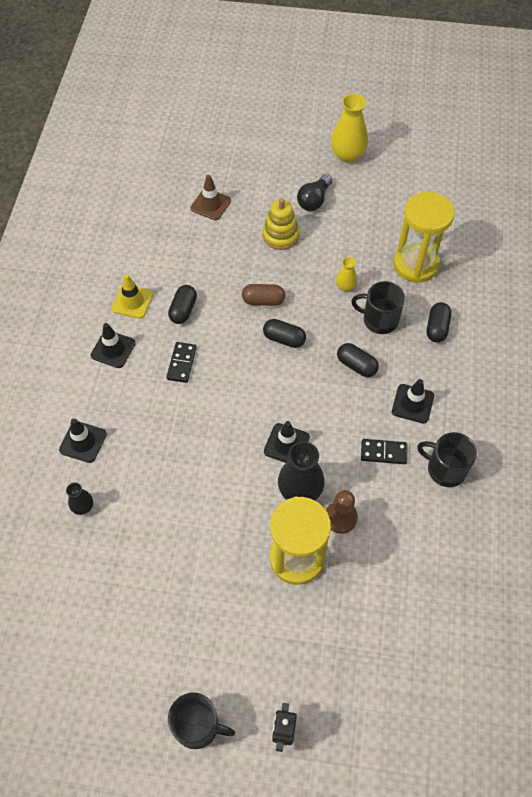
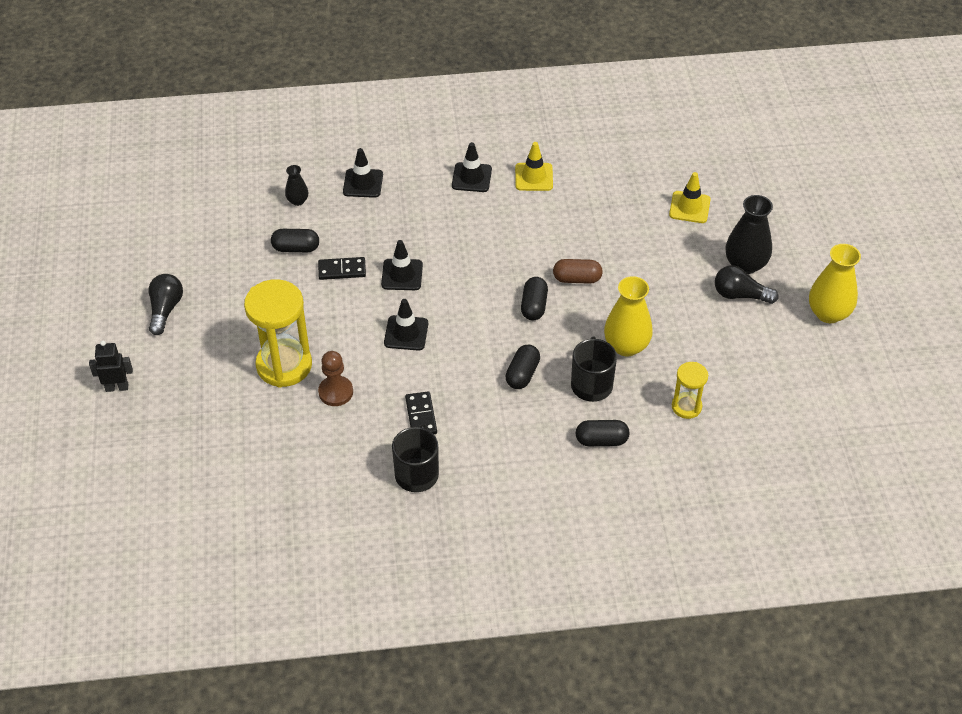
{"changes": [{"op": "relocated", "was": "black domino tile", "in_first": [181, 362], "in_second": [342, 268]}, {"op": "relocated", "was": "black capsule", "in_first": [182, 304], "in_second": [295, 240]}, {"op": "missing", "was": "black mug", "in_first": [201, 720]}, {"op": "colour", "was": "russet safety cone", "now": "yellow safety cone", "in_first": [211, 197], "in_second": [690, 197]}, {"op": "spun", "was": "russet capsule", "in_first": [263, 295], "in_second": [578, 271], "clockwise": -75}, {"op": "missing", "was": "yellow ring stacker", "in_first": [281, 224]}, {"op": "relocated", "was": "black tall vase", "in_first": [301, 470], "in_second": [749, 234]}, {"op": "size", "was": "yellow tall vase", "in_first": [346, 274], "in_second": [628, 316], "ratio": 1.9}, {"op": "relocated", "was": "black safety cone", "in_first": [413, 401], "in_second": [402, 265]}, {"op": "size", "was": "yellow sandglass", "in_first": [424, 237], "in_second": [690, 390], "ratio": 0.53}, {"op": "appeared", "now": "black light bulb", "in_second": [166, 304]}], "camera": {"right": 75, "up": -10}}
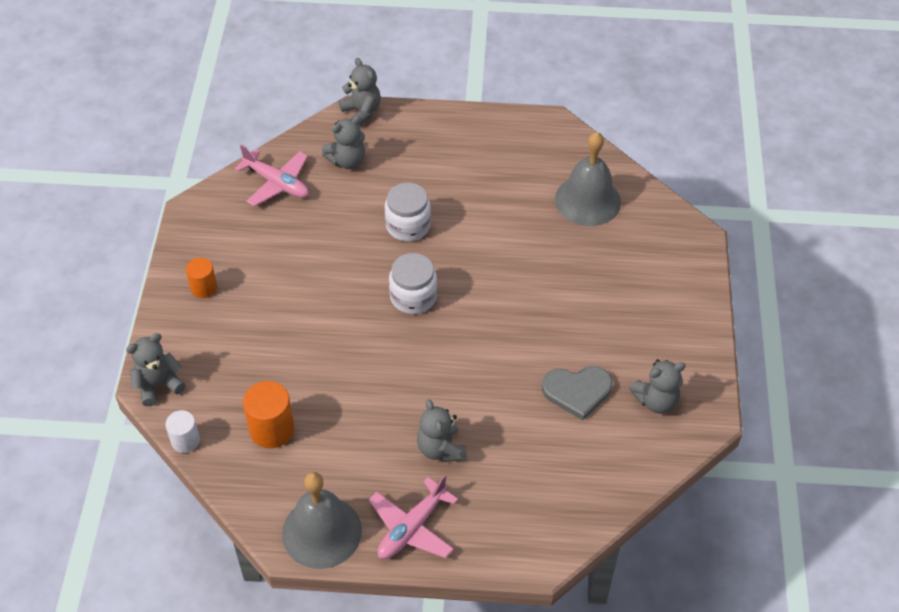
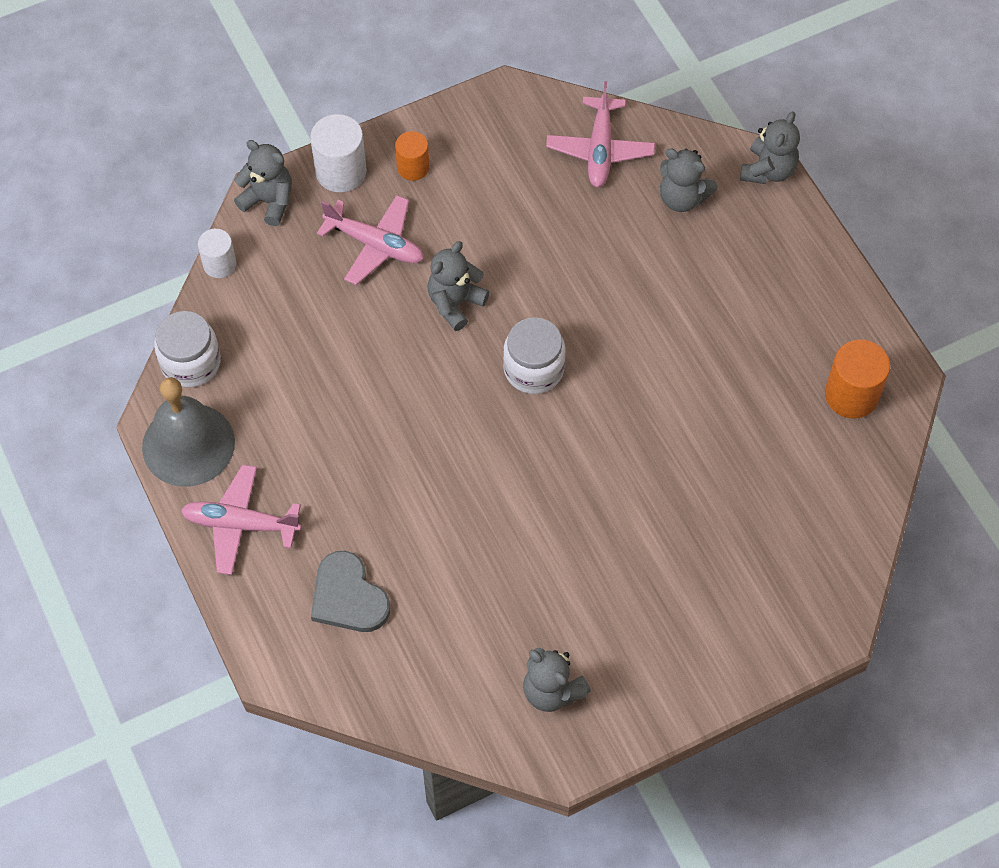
{"changes": [{"op": "relocated", "was": "orange solid cylinder", "in_first": [268, 414], "in_second": [857, 379]}, {"op": "relocated", "was": "snow-white preserve jar", "in_first": [408, 211], "in_second": [187, 349]}, {"op": "relocated", "was": "gray teddy", "in_first": [442, 430], "in_second": [458, 286]}, {"op": "relocated", "was": "gray heart", "in_first": [577, 393], "in_second": [350, 591]}, {"op": "missing", "was": "gray bell", "in_first": [588, 179]}, {"op": "appeared", "now": "snow-white solid cylinder", "in_second": [338, 153]}, {"op": "appeared", "now": "pink toy plane", "in_second": [370, 240]}], "camera": {"right": 60, "up": 10}}
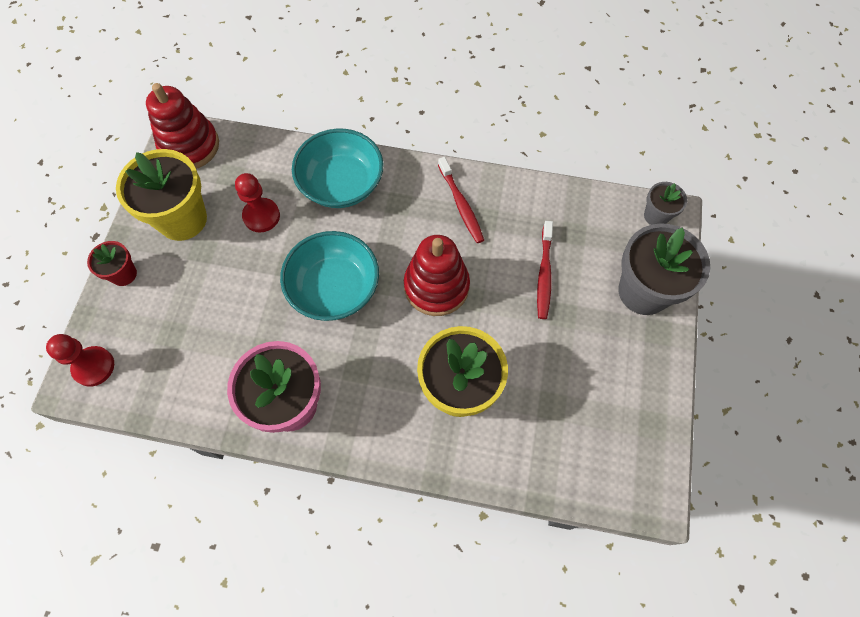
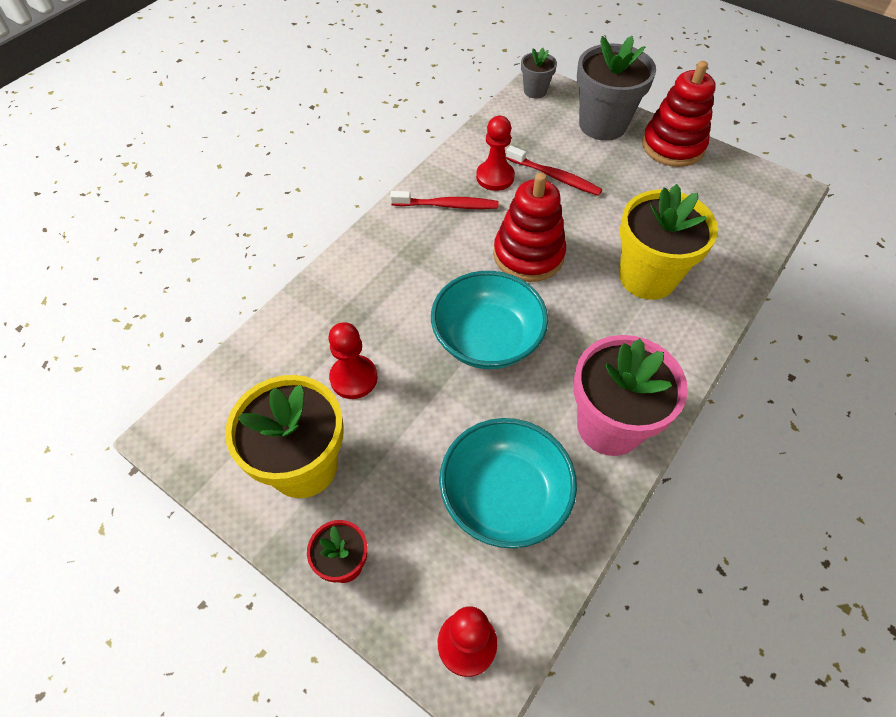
{"changes": [{"op": "relocated", "was": "scarlet ring stacker", "in_first": [182, 126], "in_second": [679, 114]}, {"op": "relocated", "was": "turquoise deep dish", "in_first": [338, 168], "in_second": [508, 483]}, {"op": "appeared", "now": "scarlet pawn", "in_second": [495, 153]}], "camera": {"right": -65, "up": -10}}
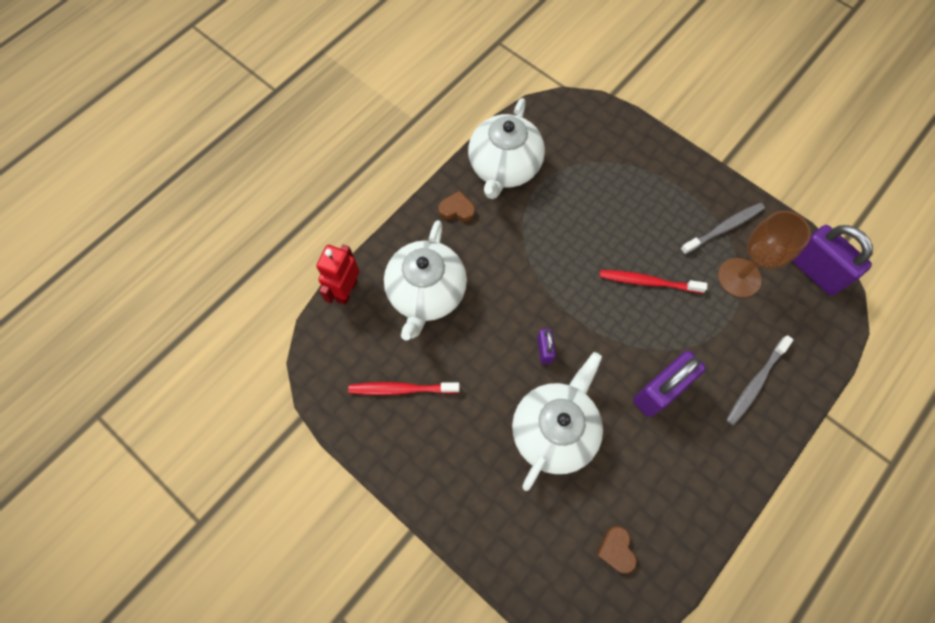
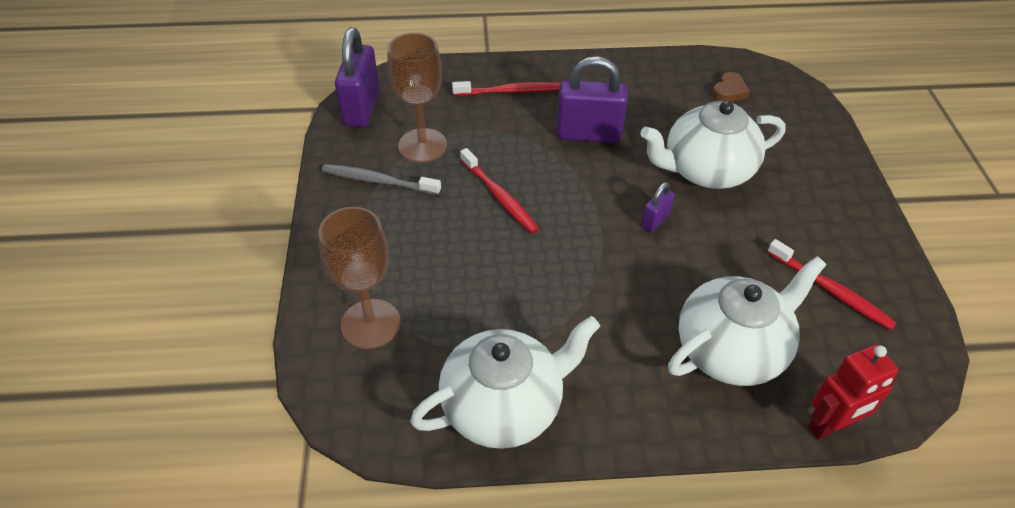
{"changes": [{"op": "missing", "was": "russet heart", "in_first": [456, 206]}, {"op": "colour", "was": "gray dental brush", "now": "scarlet dental brush", "in_first": [760, 380], "in_second": [506, 88]}, {"op": "appeared", "now": "russet wine glass", "in_second": [360, 278]}], "camera": {"right": -135, "up": -20}}
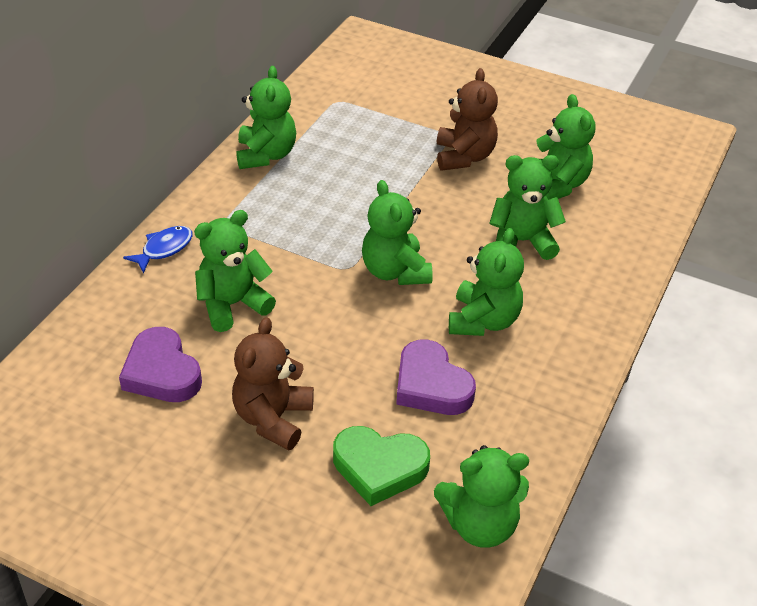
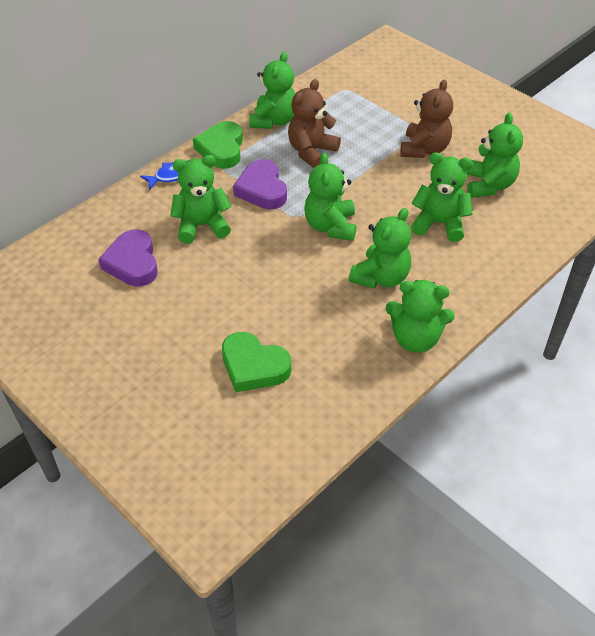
{"changes": [{"op": "relocated", "was": "russet teddy", "in_first": [273, 383], "in_second": [314, 123]}, {"op": "relocated", "was": "royal purple heart", "in_first": [436, 377], "in_second": [260, 184]}, {"op": "relocated", "was": "emerald teddy", "in_first": [481, 496], "in_second": [420, 316]}, {"op": "appeared", "now": "emerald heart", "in_second": [218, 145]}], "camera": {"right": 20, "up": 5}}
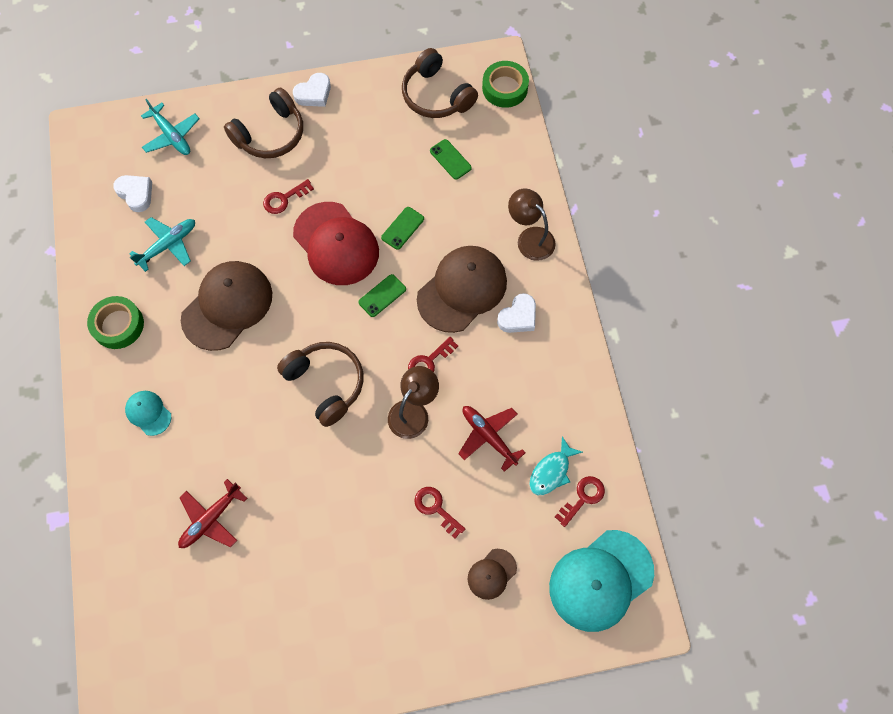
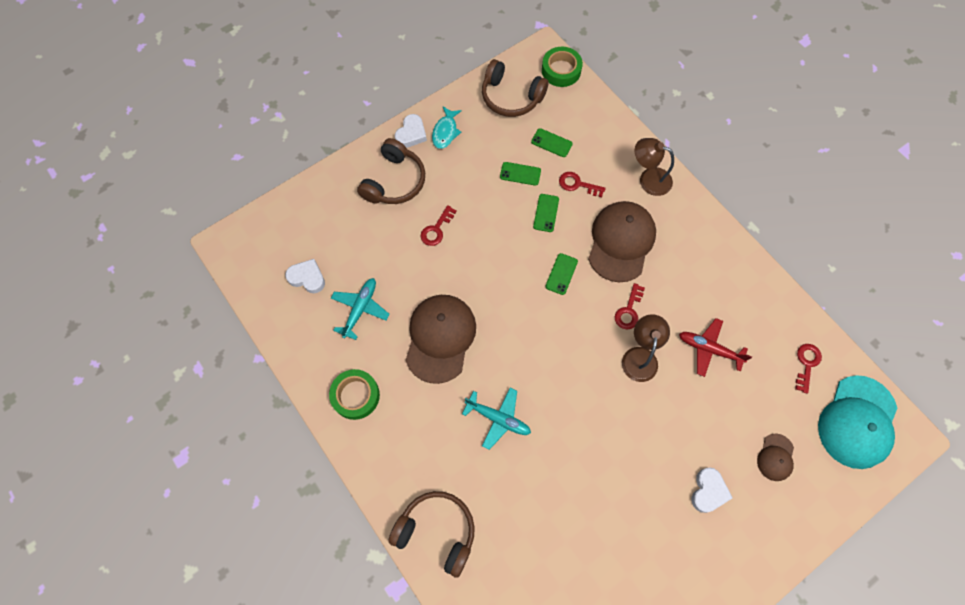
{"changes": [{"op": "missing", "was": "turquoise peaked cap", "in_first": [148, 413]}, {"op": "relocated", "was": "turquoise toy plane", "in_first": [170, 127], "in_second": [496, 419]}, {"op": "missing", "was": "scarlet toy plane", "in_first": [213, 513]}, {"op": "relocated", "was": "russet headset", "in_first": [320, 384], "in_second": [431, 534]}, {"op": "missing", "was": "scarlet peaked cap", "in_first": [336, 243]}, {"op": "relocated", "was": "scarlet latchkey", "in_first": [439, 512], "in_second": [582, 184]}, {"op": "relocated", "was": "snow-white heart", "in_first": [516, 313], "in_second": [712, 490]}, {"op": "relocated", "was": "turquoise toy fish", "in_first": [556, 465], "in_second": [447, 128]}, {"op": "appeared", "now": "emerald phone", "in_second": [520, 174]}], "camera": {"right": -25, "up": 0}}
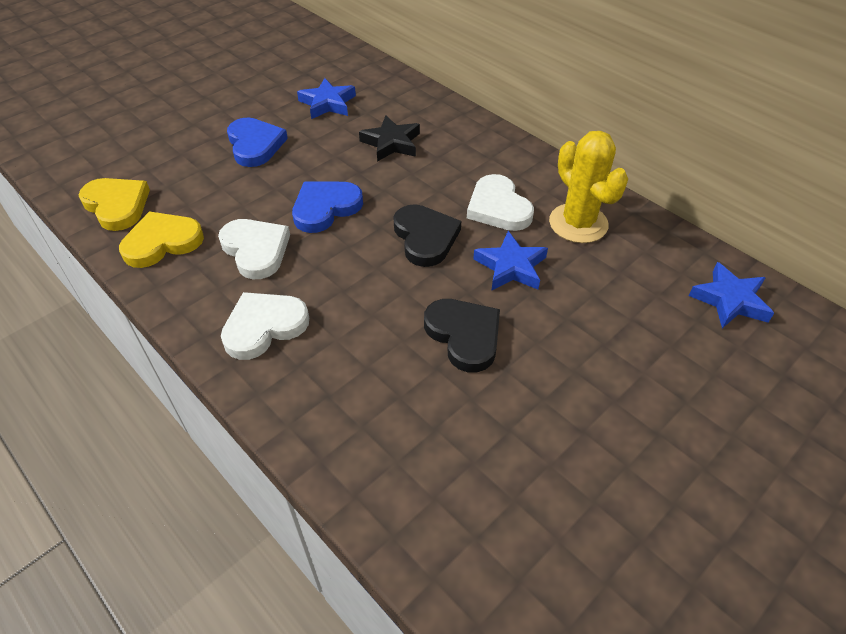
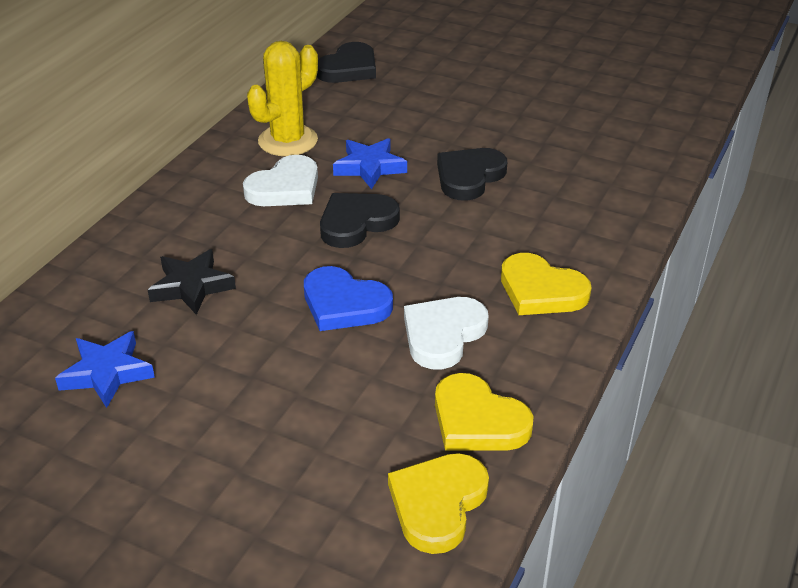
{"changes": [{"op": "colour", "was": "snow-white heart", "now": "yellow heart", "in_first": [265, 326], "in_second": [546, 284]}, {"op": "missing", "was": "royal blue heart", "in_first": [257, 142]}, {"op": "exchanged", "was": "royal blue star shape", "now": "black heart", "in_first": [731, 295], "in_second": [346, 62]}], "camera": {"right": -110, "up": -10}}
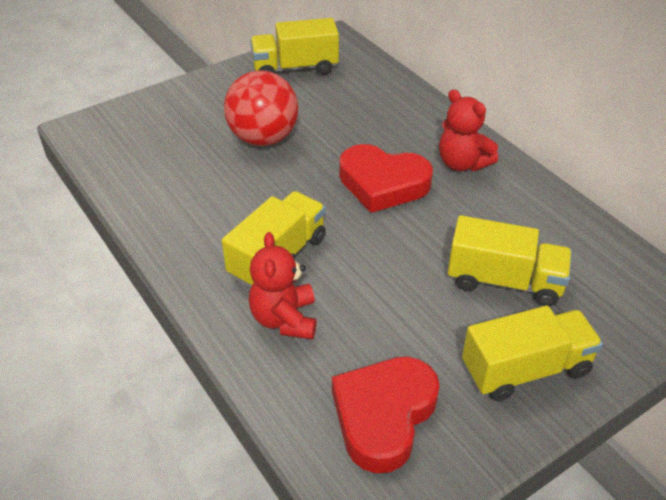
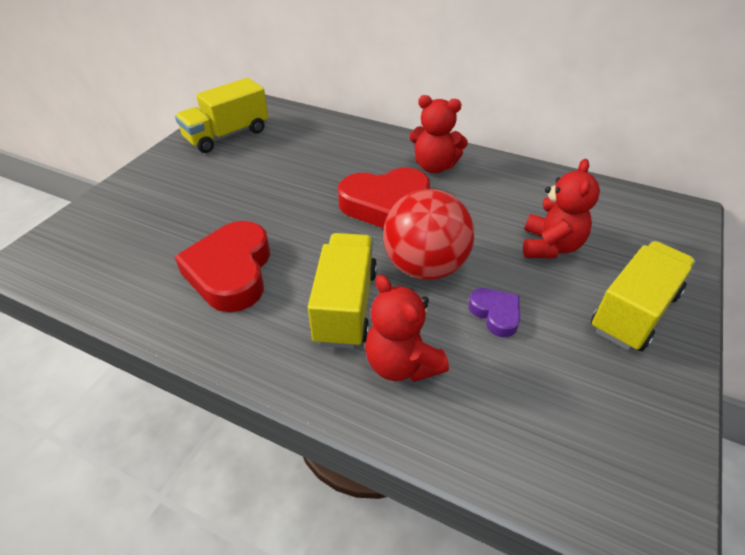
{"changes": [{"op": "relocated", "was": "scarlet ball", "in_first": [261, 108], "in_second": [428, 234]}, {"op": "relocated", "was": "scarlet heart", "in_first": [386, 415], "in_second": [222, 266]}, {"op": "exchanged", "was": "yellow truck", "now": "scarlet teddy", "in_first": [510, 260], "in_second": [561, 208]}, {"op": "appeared", "now": "royal purple heart", "in_second": [494, 312]}], "camera": {"right": -30, "up": 0}}
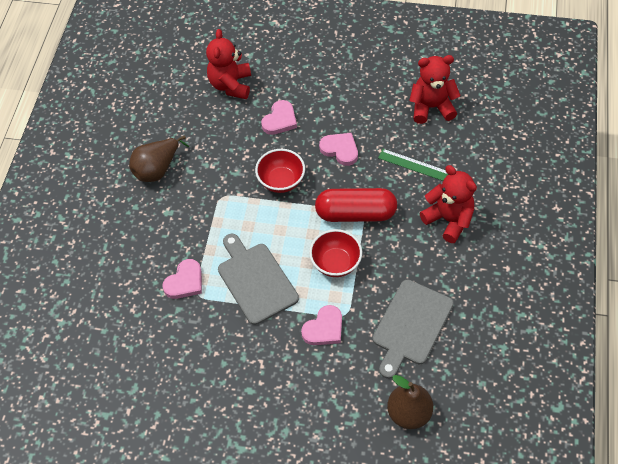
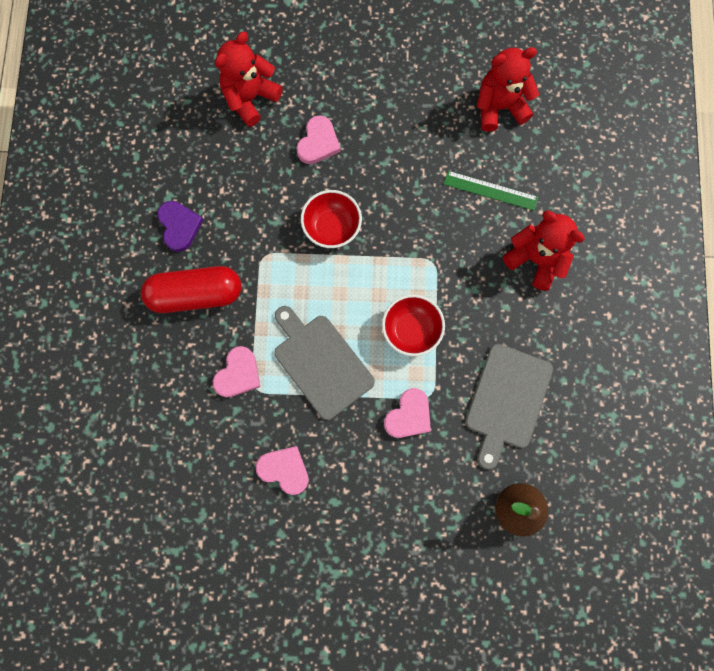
{"changes": [{"op": "exchanged", "was": "russet toy pear", "now": "royal purple heart", "in_first": [159, 159], "in_second": [180, 226]}, {"op": "spun", "was": "scarlet teddy", "in_first": [228, 64], "in_second": [249, 79], "clockwise": 45}, {"op": "relocated", "was": "scarlet capsule", "in_first": [356, 205], "in_second": [191, 289]}, {"op": "relocated", "was": "pink heart", "in_first": [338, 149], "in_second": [282, 470]}], "camera": {"right": -10, "up": 20}}
